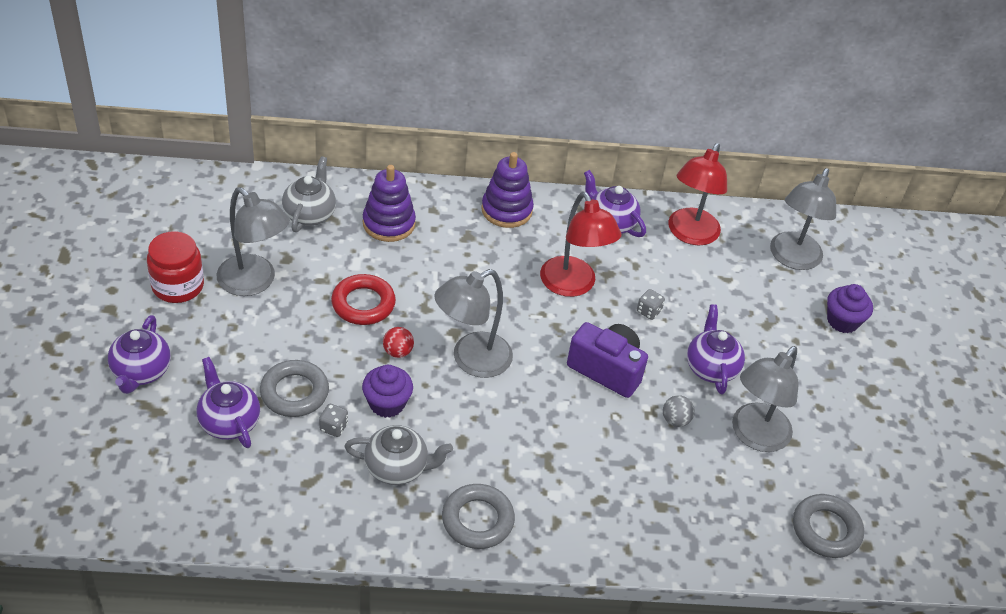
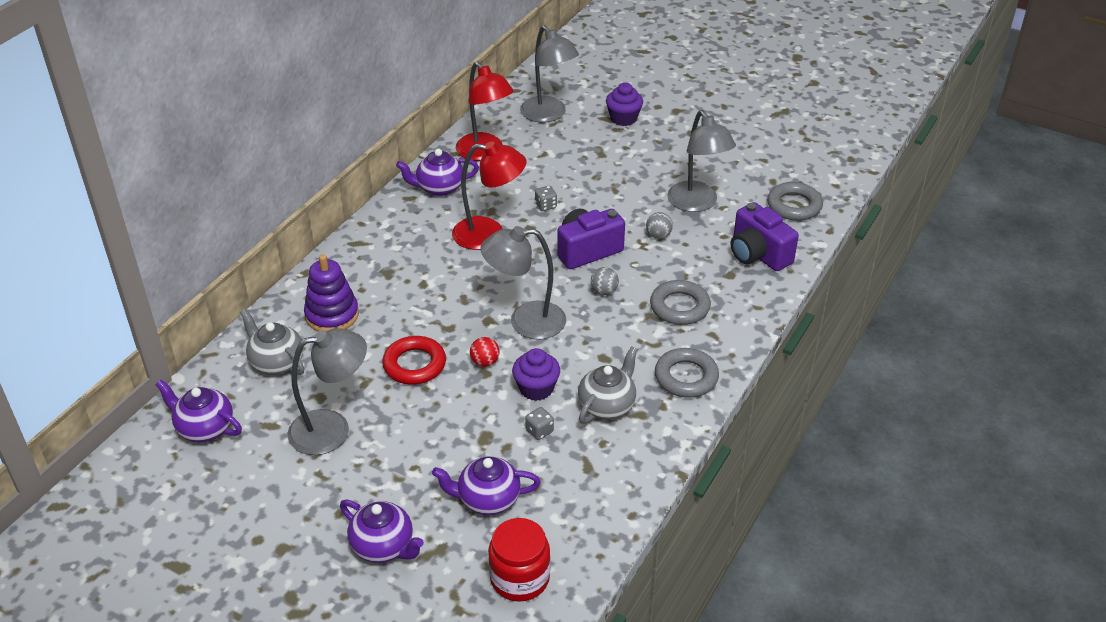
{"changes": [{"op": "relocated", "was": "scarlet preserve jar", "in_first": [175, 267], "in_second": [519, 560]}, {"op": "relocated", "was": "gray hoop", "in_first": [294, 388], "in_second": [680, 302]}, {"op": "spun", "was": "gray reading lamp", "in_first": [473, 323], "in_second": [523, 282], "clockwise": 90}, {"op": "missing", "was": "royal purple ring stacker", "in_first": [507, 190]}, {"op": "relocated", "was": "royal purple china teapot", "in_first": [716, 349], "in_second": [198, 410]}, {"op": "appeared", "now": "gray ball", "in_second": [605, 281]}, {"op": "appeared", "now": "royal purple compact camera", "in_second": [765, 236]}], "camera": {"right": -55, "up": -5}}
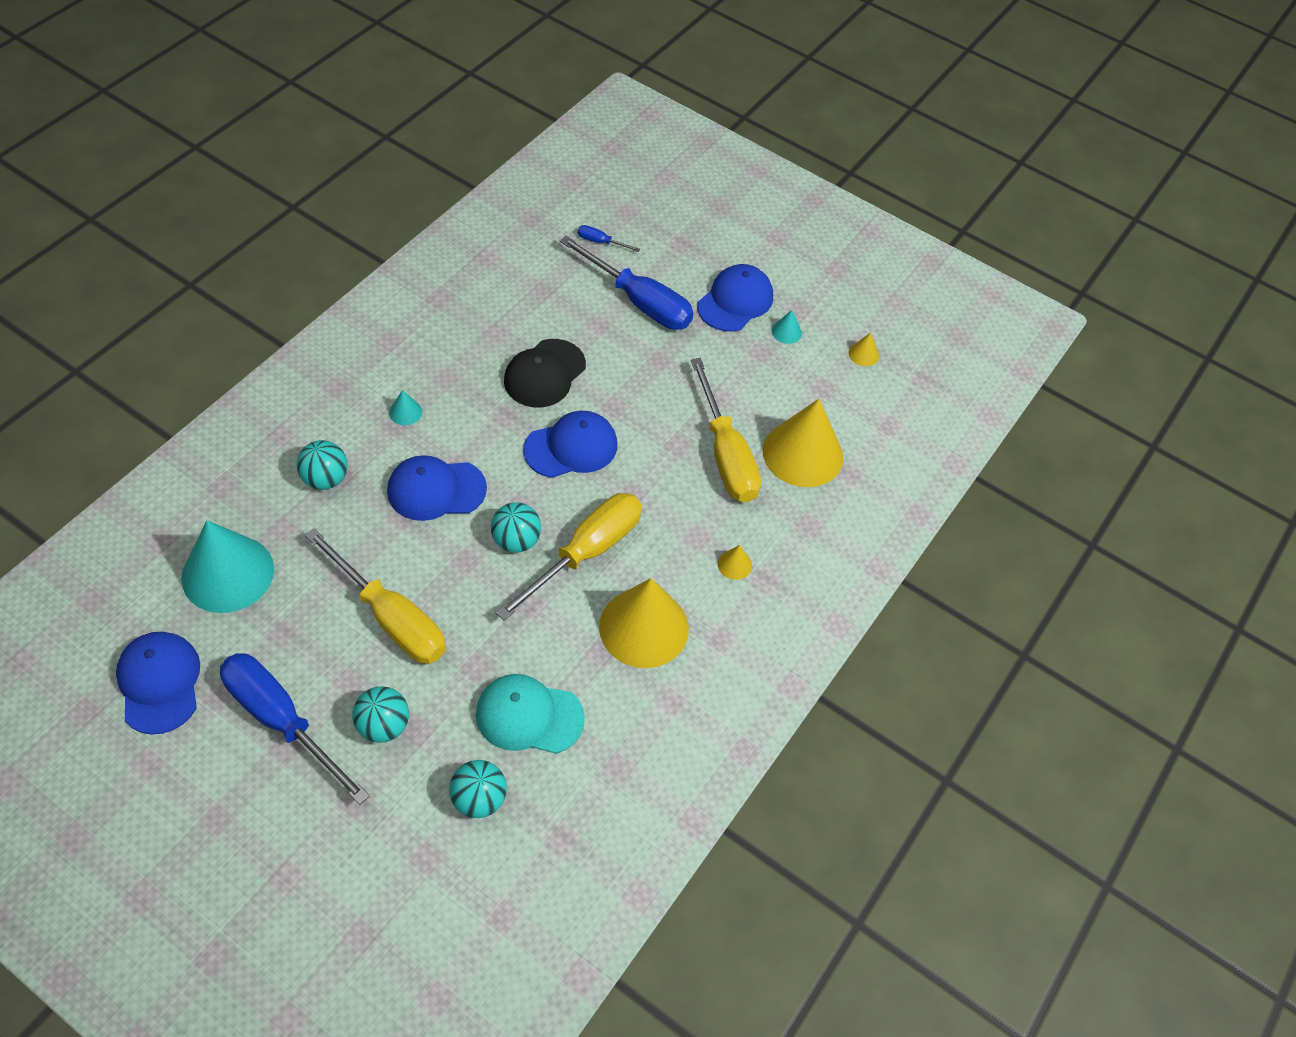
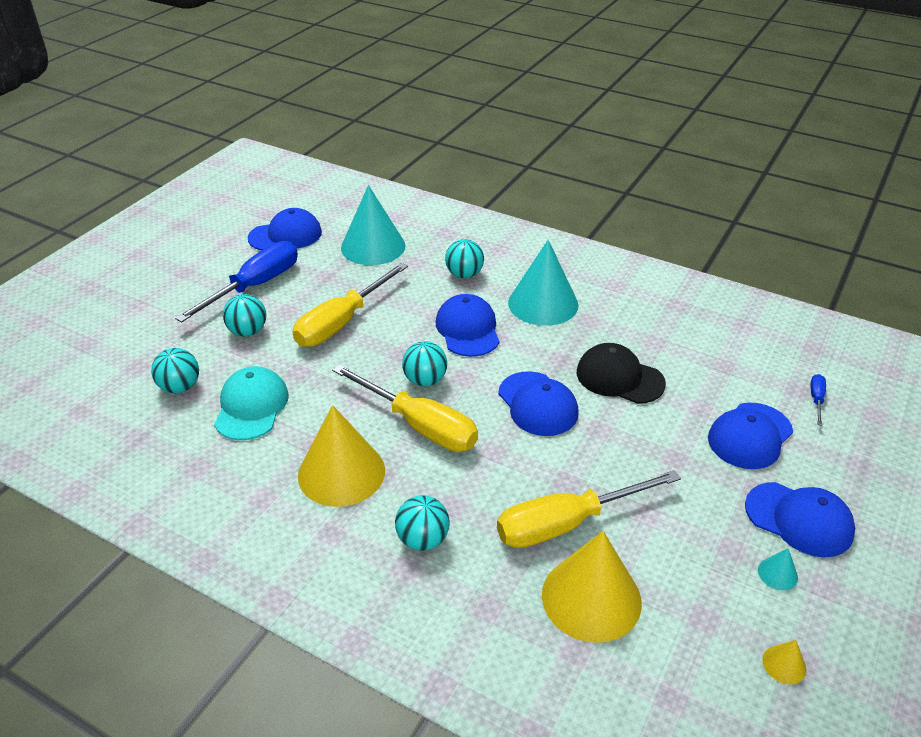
{"changes": [{"op": "size", "was": "turquoise cone shape", "in_first": [405, 407], "in_second": [543, 283], "ratio": 2.5}, {"op": "exchanged", "was": "royal blue hand screwdriver", "now": "royal blue peaked cap", "in_first": [626, 283], "in_second": [750, 436]}, {"op": "exchanged", "was": "yellow cone shape", "now": "turquoise ball", "in_first": [735, 562], "in_second": [422, 523]}], "camera": {"right": 90, "up": -15}}
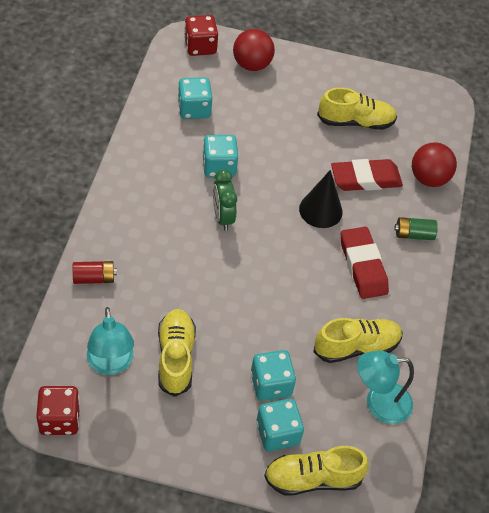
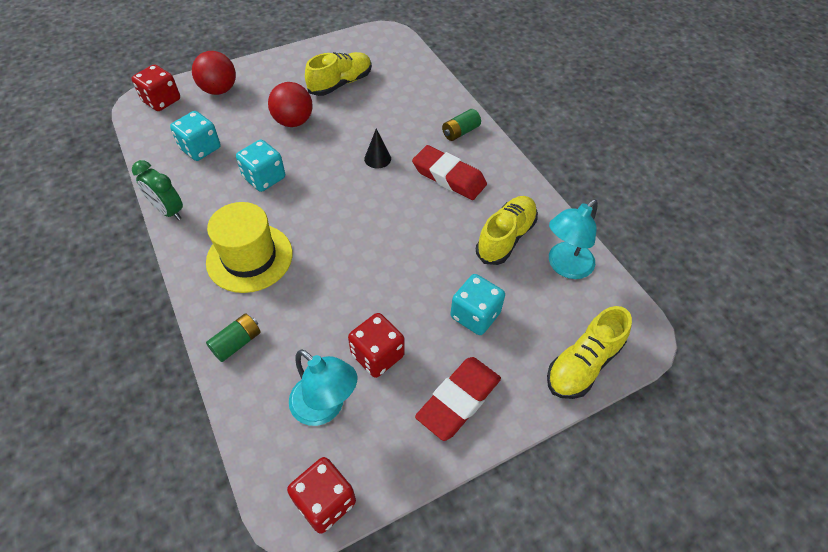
{"changes": [{"op": "colour", "was": "scarlet power cell", "now": "emerald power cell", "in_first": [95, 272], "in_second": [233, 337]}, {"op": "exchanged", "was": "yellow shoe", "now": "scarlet game die", "in_first": [177, 353], "in_second": [376, 345]}, {"op": "relocated", "was": "emerald bedside clock", "in_first": [225, 199], "in_second": [157, 190]}, {"op": "missing", "was": "turquoise game die", "in_first": [280, 425]}, {"op": "size", "was": "black cone shape", "in_first": [321, 199], "in_second": [377, 148], "ratio": 0.62}, {"op": "relocated", "was": "scarlet gum eraser", "in_first": [367, 175], "in_second": [458, 399]}, {"op": "relocated", "was": "scarlet ball", "in_first": [434, 164], "in_second": [290, 104]}, {"op": "appeared", "now": "yellow top hat", "in_second": [249, 247]}], "camera": {"right": -35, "up": 0}}
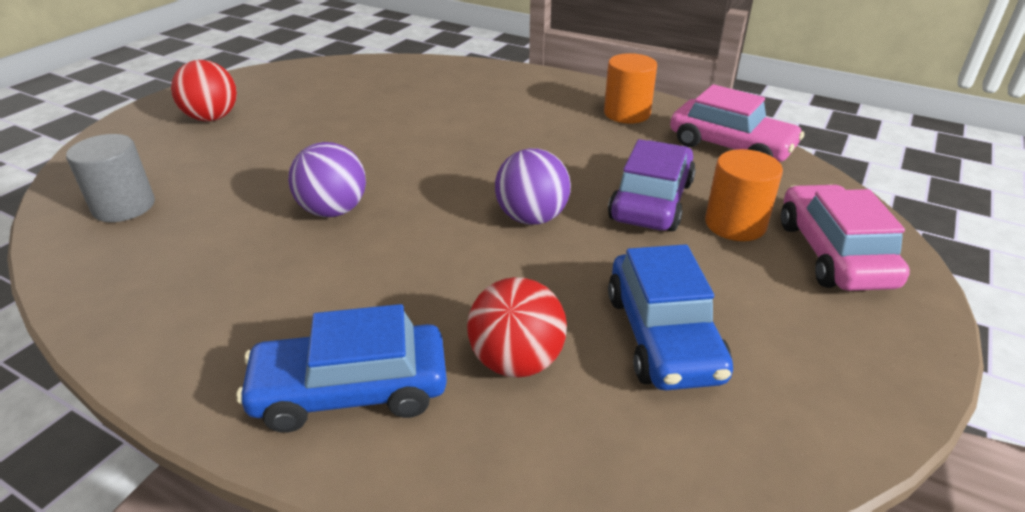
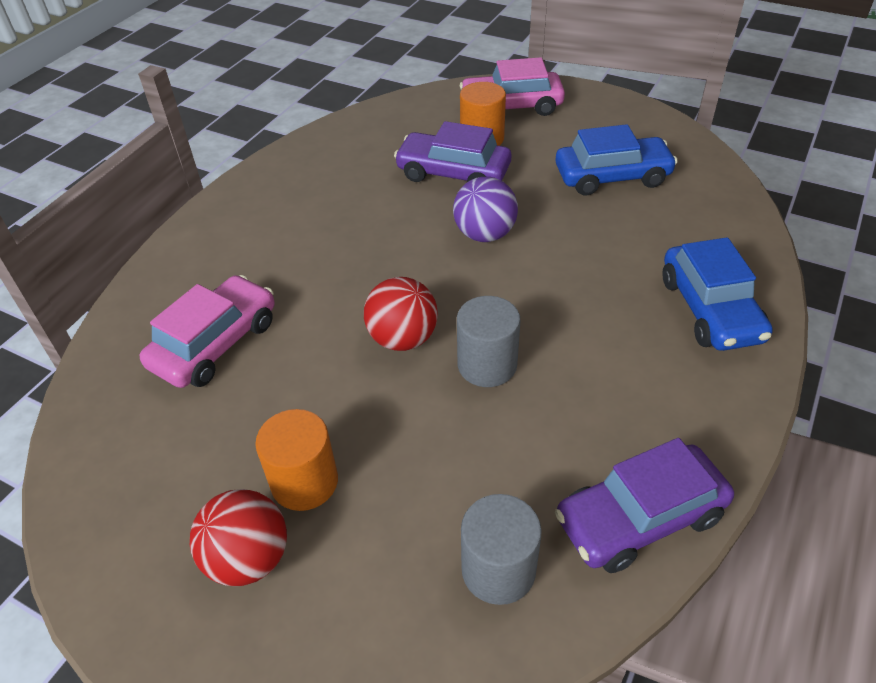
{"changes": [{"op": "exchanged", "was": "royal purple ball", "now": "gray solid cylinder", "in_first": [327, 179], "in_second": [488, 341]}, {"op": "relocated", "was": "scarlet ball", "in_first": [517, 327], "in_second": [401, 314]}, {"op": "relocated", "was": "orange solid cylinder", "in_first": [630, 88], "in_second": [296, 460]}, {"op": "relocated", "was": "pink toy car", "in_first": [737, 123], "in_second": [207, 331]}, {"op": "appeared", "now": "royal purple toy car", "in_second": [644, 505]}], "camera": {"right": -90, "up": 10}}
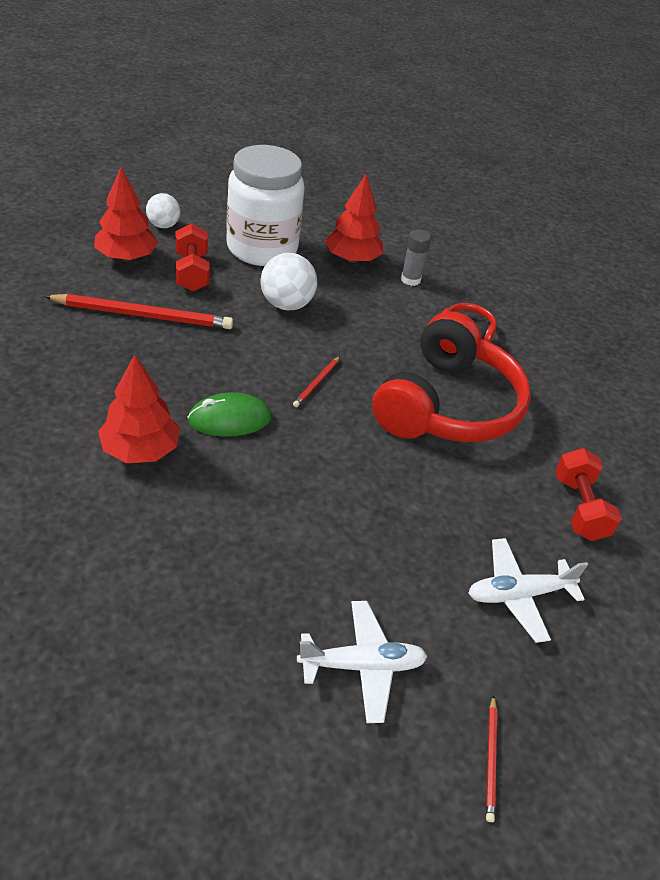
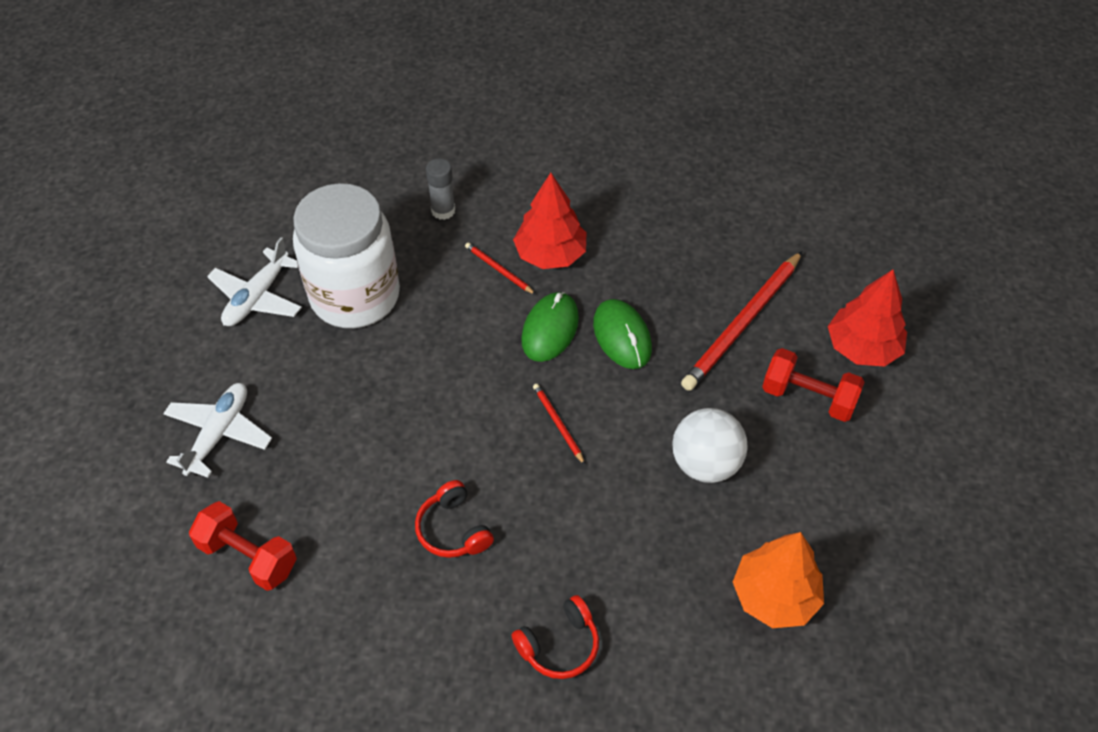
{"changes": [{"op": "missing", "was": "snow-white ball", "in_first": [163, 210]}, {"op": "relocated", "was": "snow-white preserve jar", "in_first": [265, 205], "in_second": [346, 255]}, {"op": "colour", "was": "scarlet toy tree", "now": "orange toy tree", "in_first": [354, 219], "in_second": [778, 580]}, {"op": "size", "was": "scarlet headset", "in_first": [451, 376], "in_second": [454, 519], "ratio": 0.41}, {"op": "relocated", "was": "gray stick of glue", "in_first": [416, 258], "in_second": [440, 189]}, {"op": "relocated", "was": "scarlet lead pencil", "in_first": [491, 758], "in_second": [500, 268]}, {"op": "appeared", "now": "emerald mouse", "in_second": [622, 334]}], "camera": {"right": 130, "up": 10}}
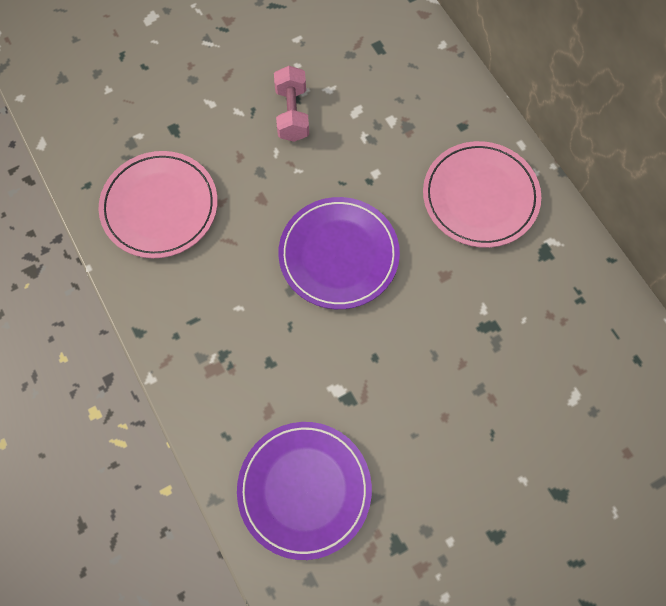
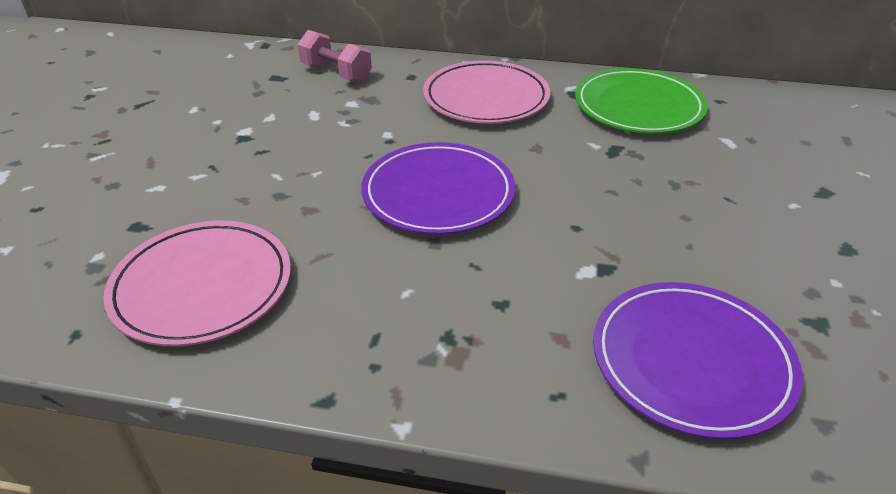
{"changes": [{"op": "relocated", "was": "pink free weight", "in_first": [291, 104], "in_second": [334, 56]}, {"op": "appeared", "now": "emerald flat dish", "in_second": [641, 101]}], "camera": {"right": -50, "up": -30}}
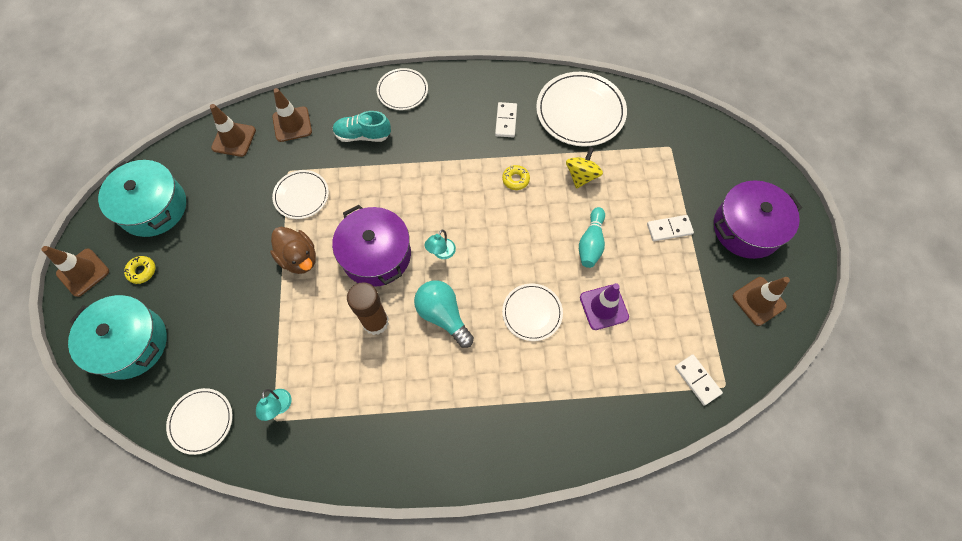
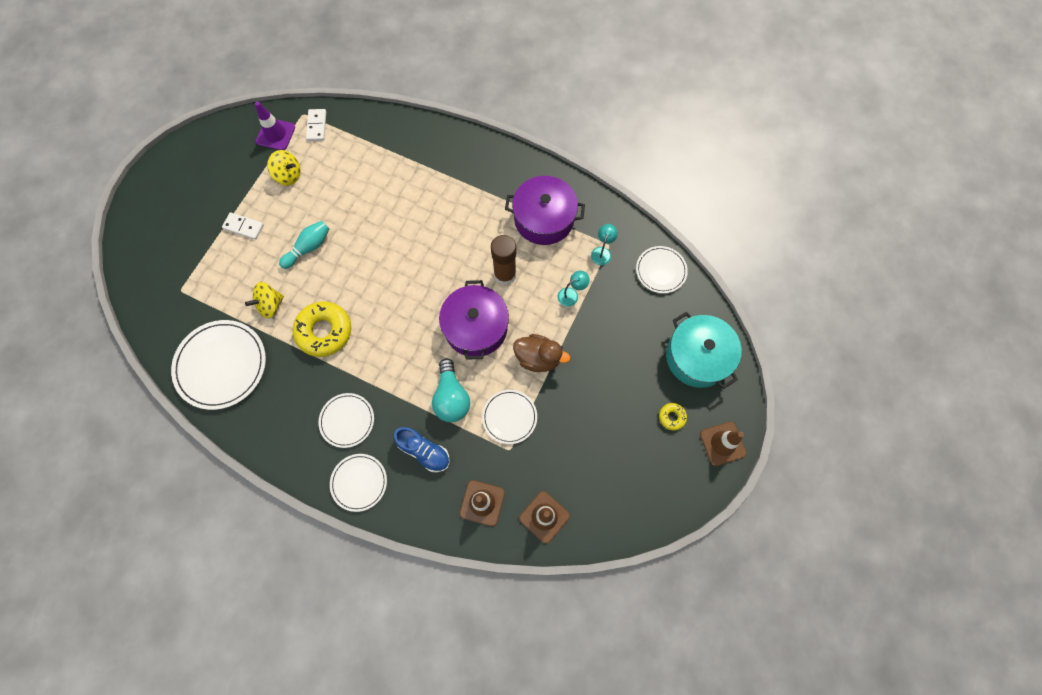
{"changes": [{"op": "missing", "was": "turquoise pot", "in_first": [142, 198]}, {"op": "spun", "was": "russet duck", "in_first": [293, 250], "in_second": [541, 353], "clockwise": 120}, {"op": "colour", "was": "turquoise shoe", "now": "royal blue shoe", "in_first": [362, 126], "in_second": [421, 449]}, {"op": "relocated", "was": "turquoise light bulb", "in_first": [444, 314], "in_second": [451, 390]}, {"op": "relocated", "was": "turquoise reading lamp", "in_first": [440, 244], "in_second": [574, 288]}, {"op": "missing", "was": "snow-white domino tile", "in_first": [506, 119]}, {"op": "size", "was": "yellow doughnut", "in_first": [516, 177], "in_second": [322, 329], "ratio": 2.15}, {"op": "relocated", "was": "snow-white flat dish", "in_first": [532, 312], "in_second": [346, 420]}, {"op": "relocated", "was": "royal purple safety cone", "in_first": [604, 306], "in_second": [275, 125]}, {"op": "relocated", "was": "royal purple pot", "in_first": [758, 219], "in_second": [545, 210]}, {"op": "missing", "was": "russet safety cone", "in_first": [761, 301]}, {"op": "appeared", "now": "yellow spinning top", "in_second": [284, 168]}], "camera": {"right": -150, "up": 5}}
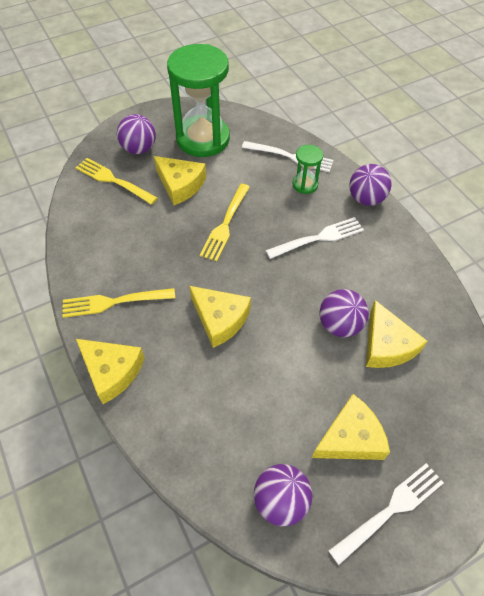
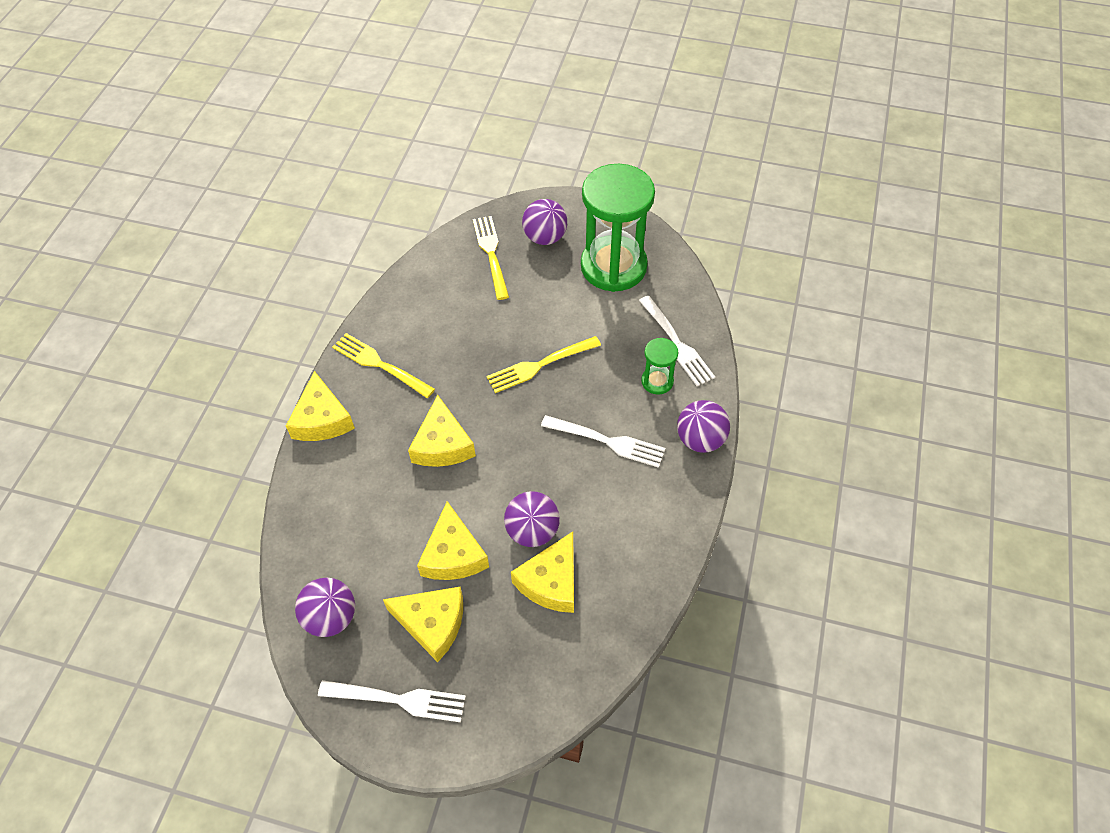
{"changes": [{"op": "relocated", "was": "yellow cheese wedge", "in_first": [180, 180], "in_second": [453, 540]}], "camera": {"right": 45, "up": 0}}
